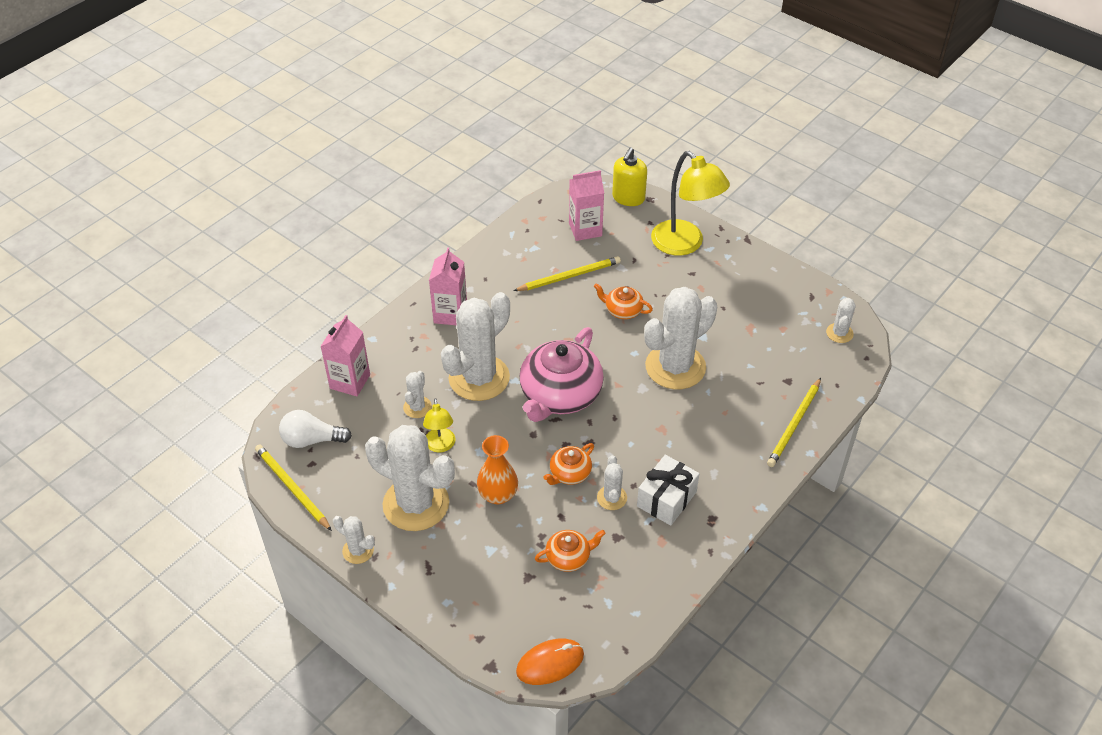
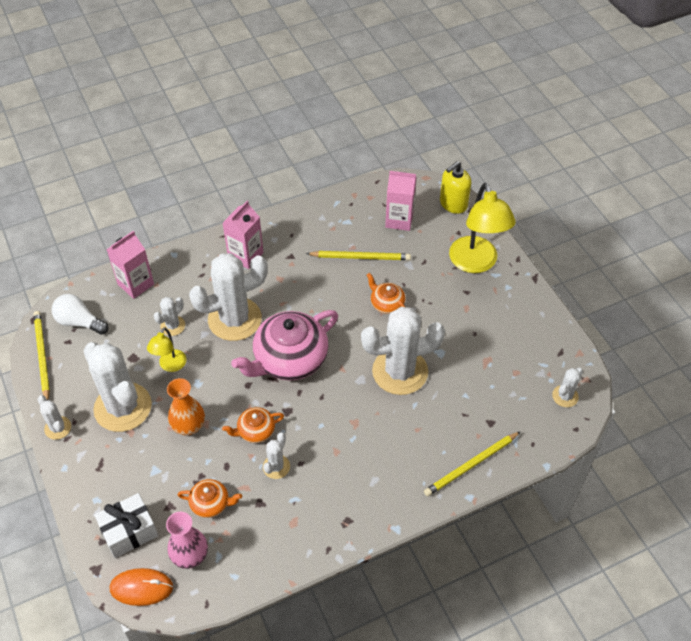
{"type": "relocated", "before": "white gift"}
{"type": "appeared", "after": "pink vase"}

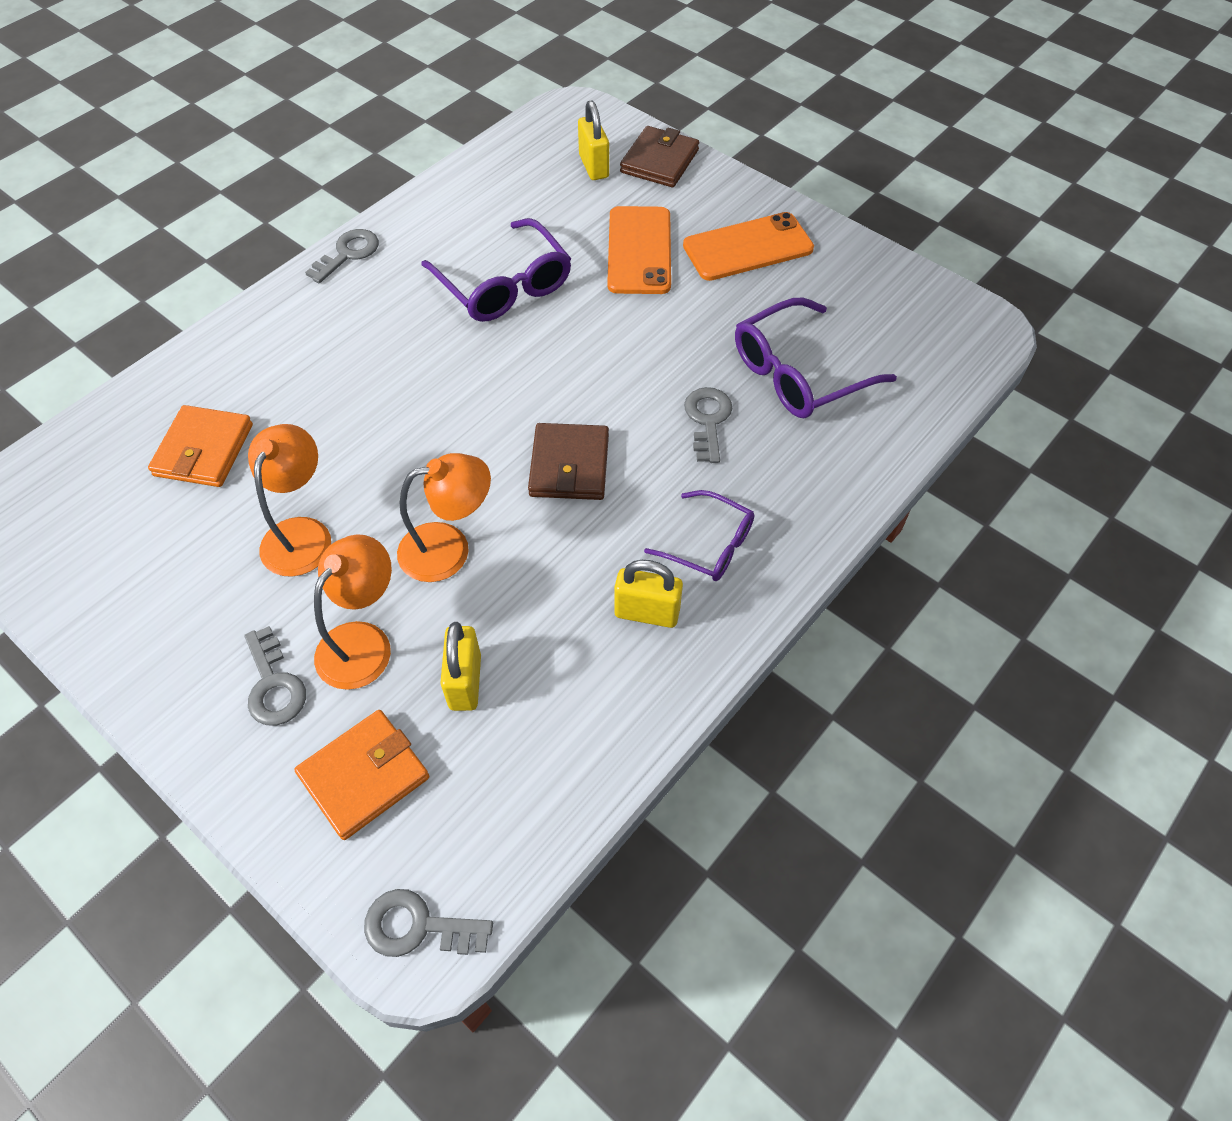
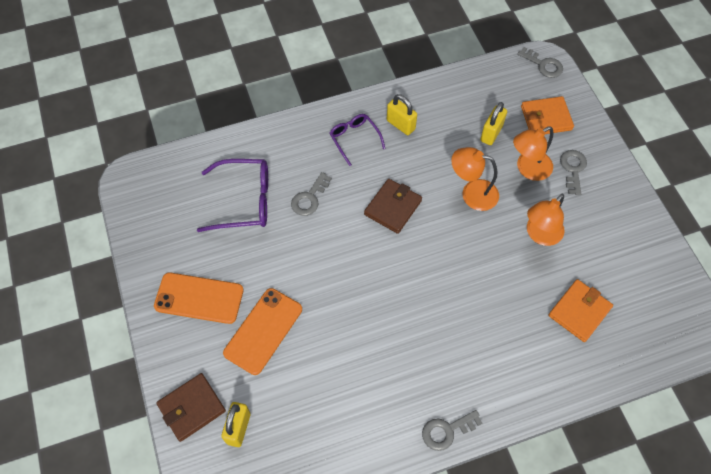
{"type": "missing", "before": "purple glasses (no. 1 from left)"}

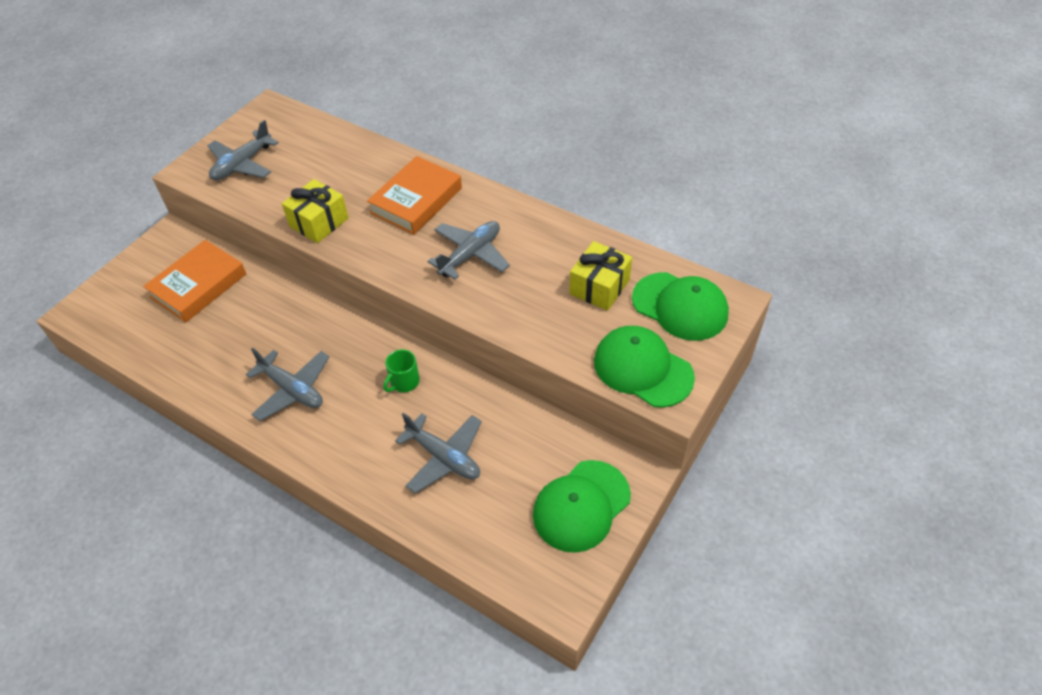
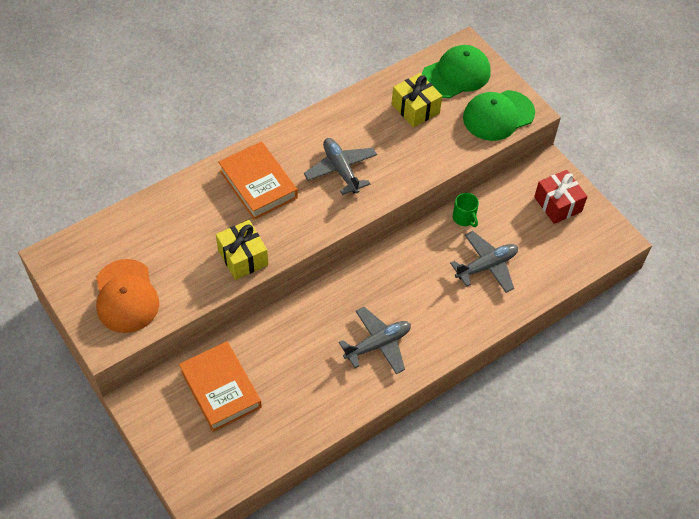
{"type": "exchanged", "before": "grey plane (no. 1 from left)", "after": "orange cap"}
{"type": "relocated", "before": "green mug"}
{"type": "exchanged", "before": "green cap (no. 1 from left)", "after": "red gift"}

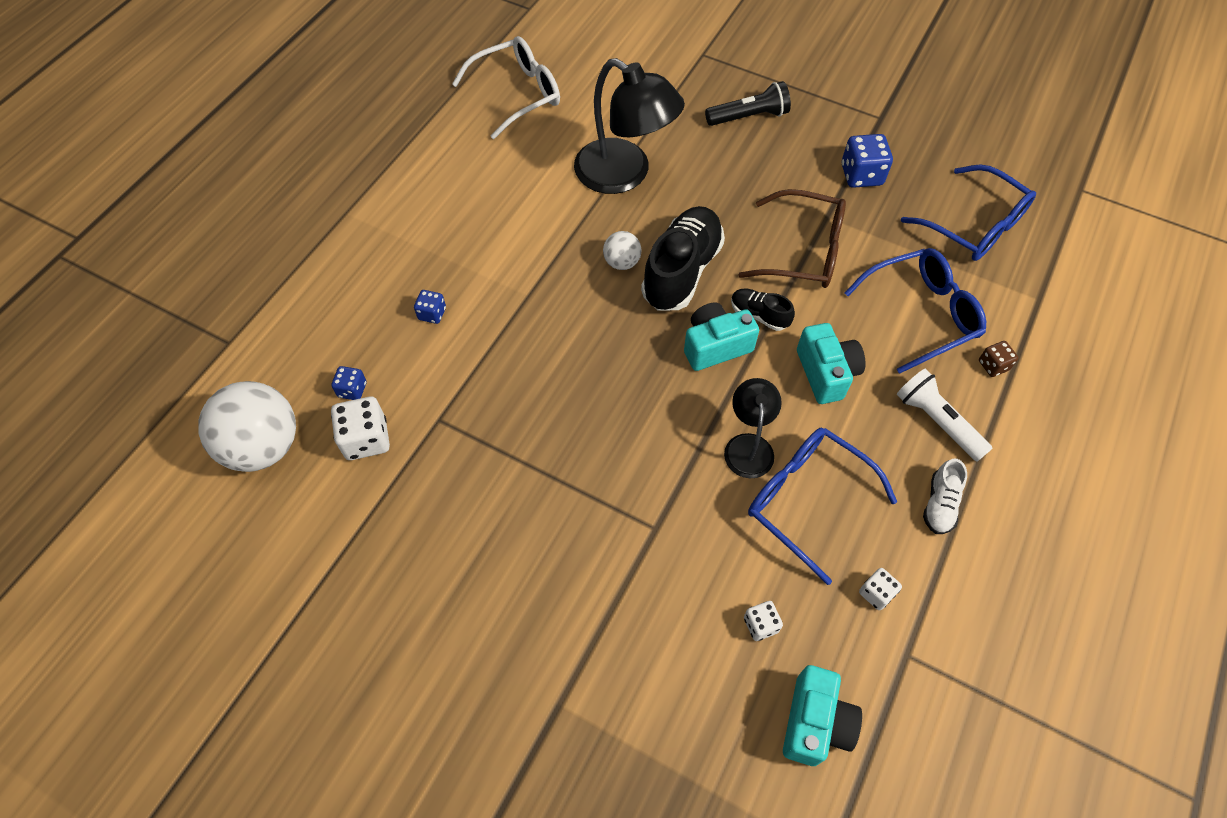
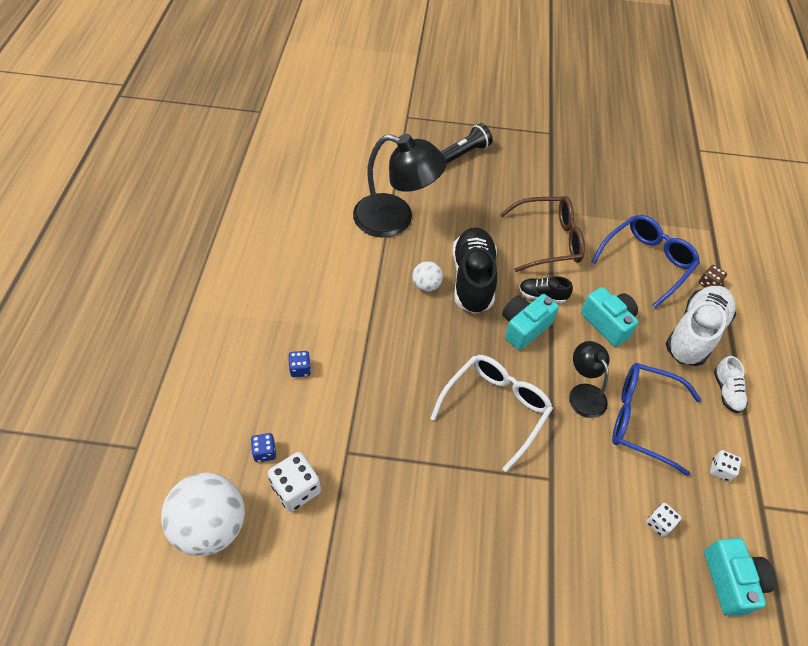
{"type": "relocated", "before": "white glasses"}
{"type": "missing", "before": "blue dice (no. 3 from left)"}
{"type": "missing", "before": "blue glasses (no. 3 from left)"}
{"type": "exchanged", "before": "white flashlight", "after": "white shoe (no. 1 from left)"}

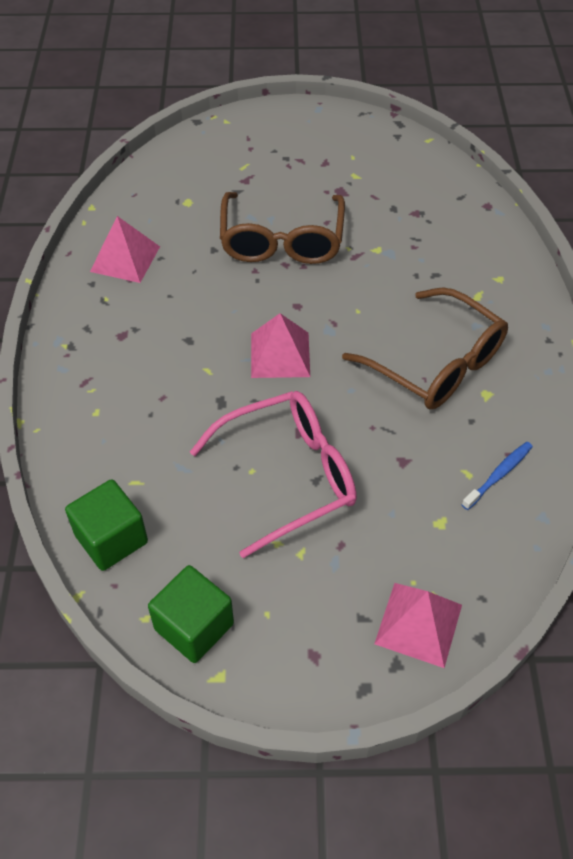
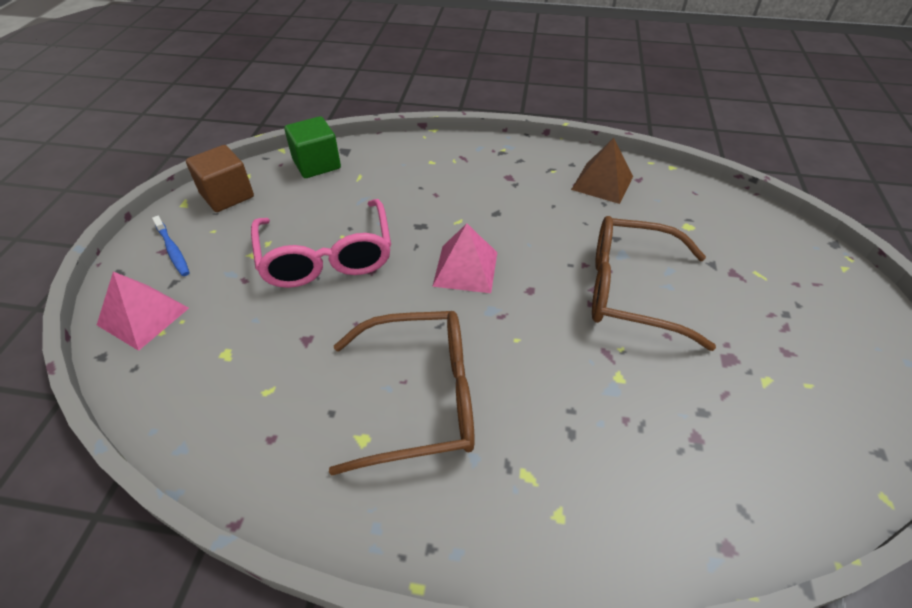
{"type": "colour", "before": "pink pyramid (no. 1 from left)", "after": "brown pyramid"}
{"type": "spun", "before": "brown glasses (no. 2 from left in the first image)", "turn": -150}
{"type": "relocated", "before": "blue toothbrush"}
{"type": "colour", "before": "green cube (no. 2 from left)", "after": "brown cube"}

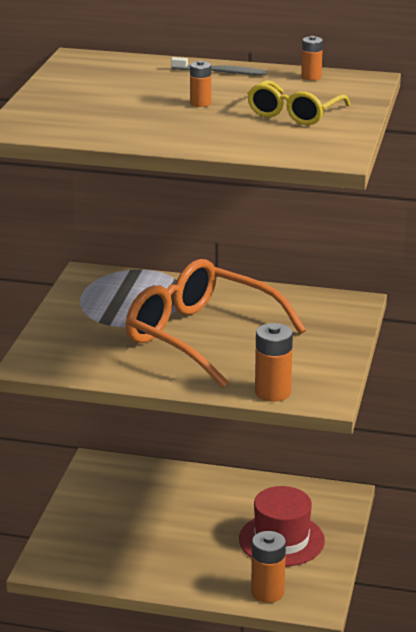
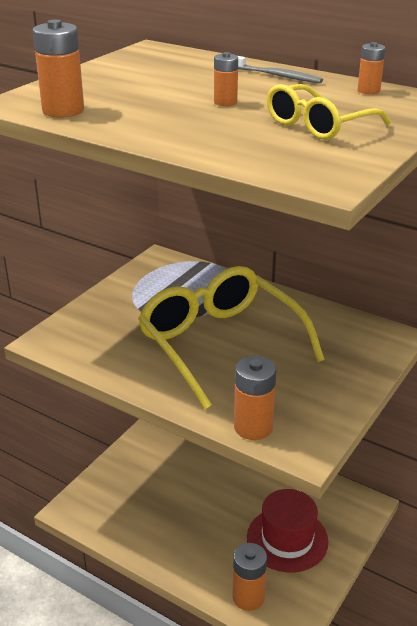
{"type": "colour", "before": "orange glasses", "after": "yellow glasses (no. 1 from left)"}
{"type": "appeared", "after": "orange battery (no. 1 from left)"}

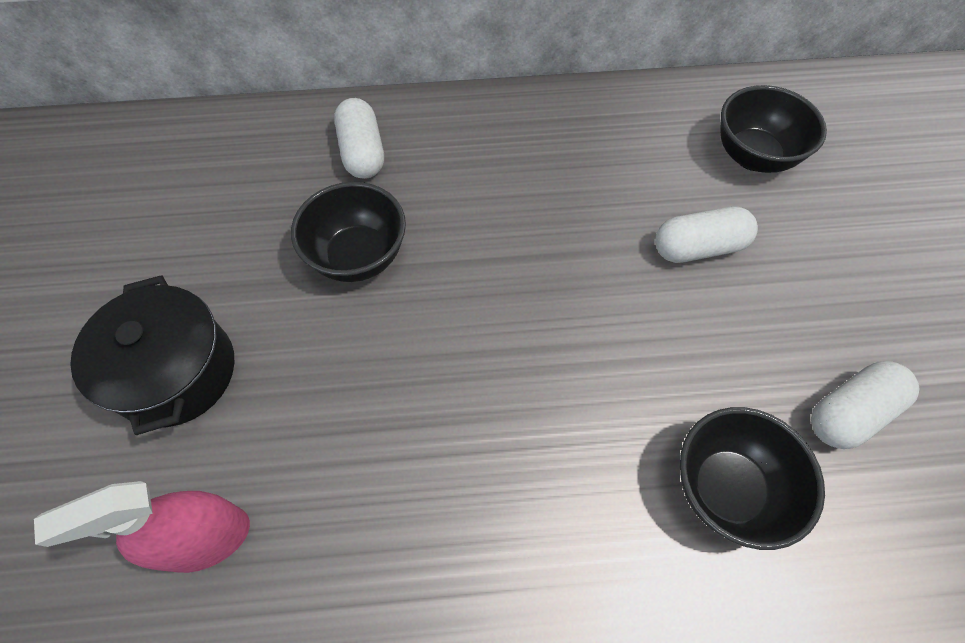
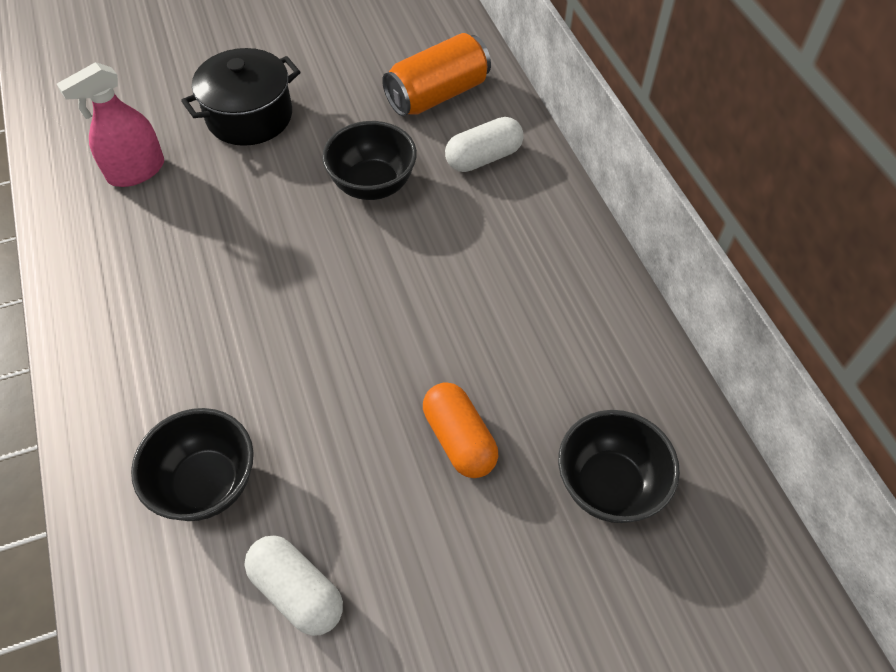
{"type": "colour", "before": "white capsule (no. 2 from left)", "after": "orange capsule"}
{"type": "spun", "before": "pink spray bottle", "turn": -90}
{"type": "appeared", "after": "orange can"}

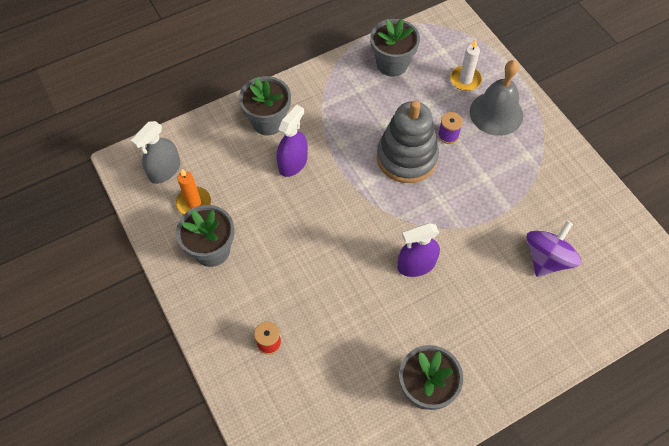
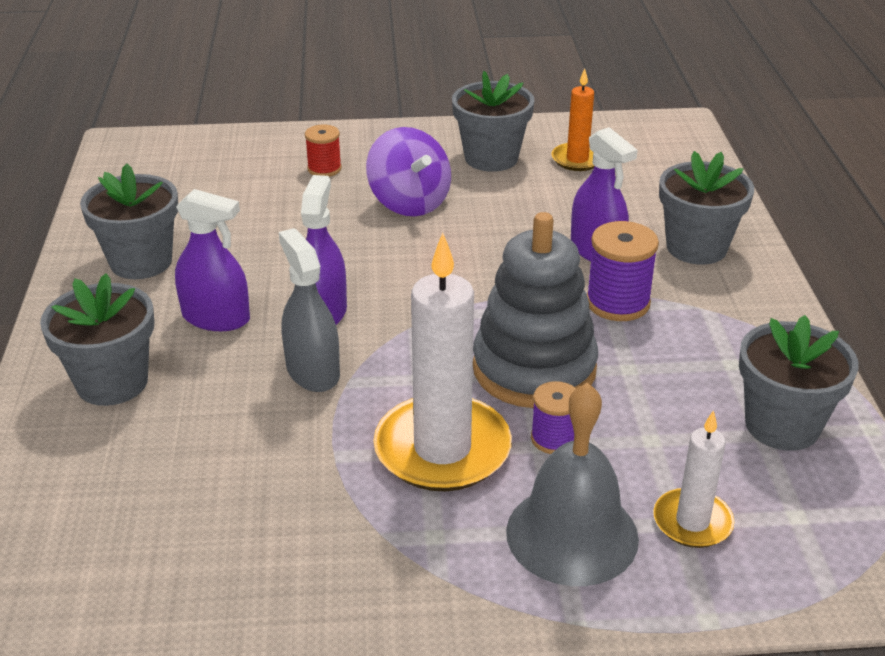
{"type": "relocated", "before": "grey spray bottle"}
{"type": "relocated", "before": "purple spinning top"}
{"type": "appeared", "after": "purple spray bottle (no. 1 from left)"}
{"type": "appeared", "after": "purple spool (no. 2 from left)"}
{"type": "appeared", "after": "white candle (no. 1 from left)"}
{"type": "appeared", "after": "grey flower pot (no. 1 from left)"}

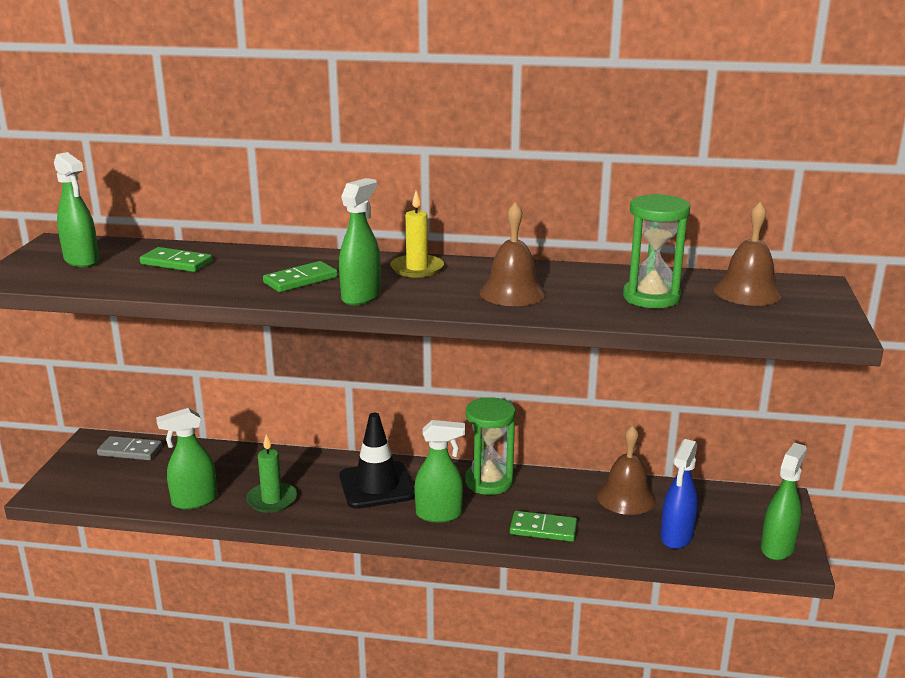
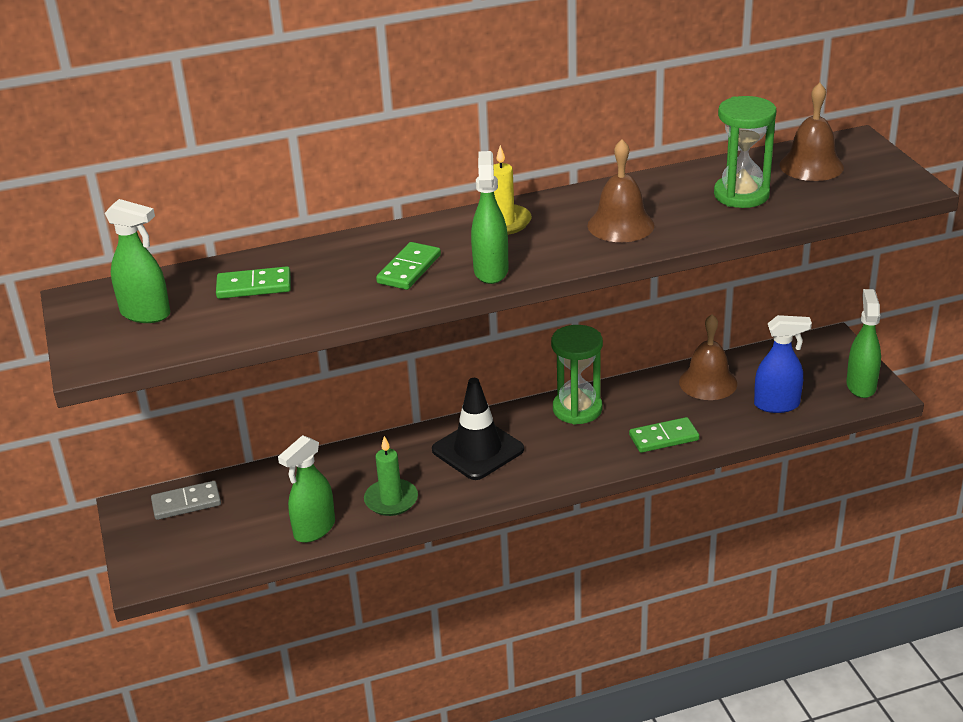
{"type": "missing", "before": "green spray bottle (no. 4 from left)"}
{"type": "spun", "before": "blue spray bottle", "turn": -90}

